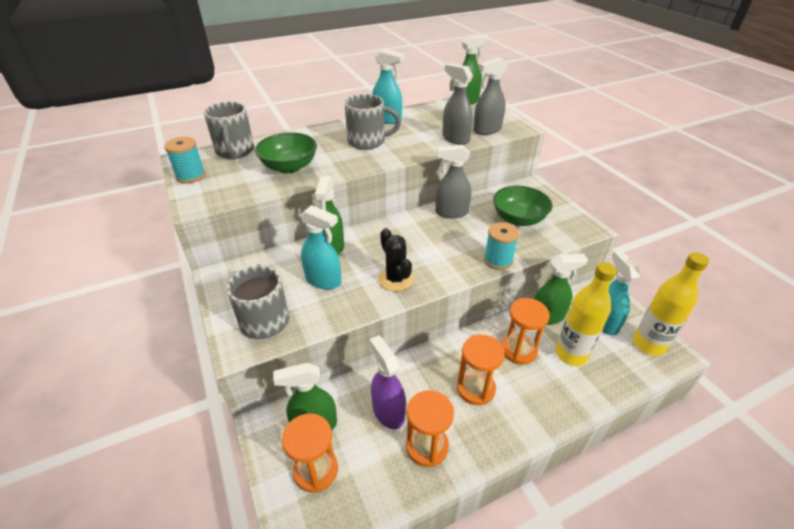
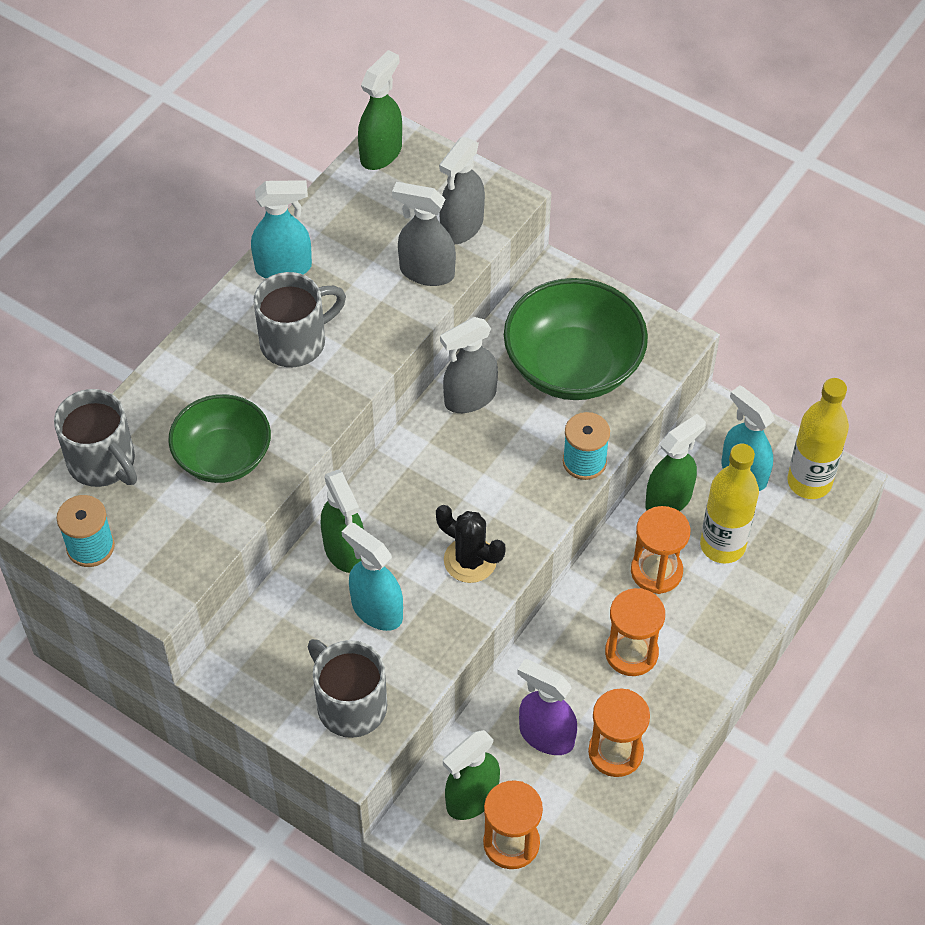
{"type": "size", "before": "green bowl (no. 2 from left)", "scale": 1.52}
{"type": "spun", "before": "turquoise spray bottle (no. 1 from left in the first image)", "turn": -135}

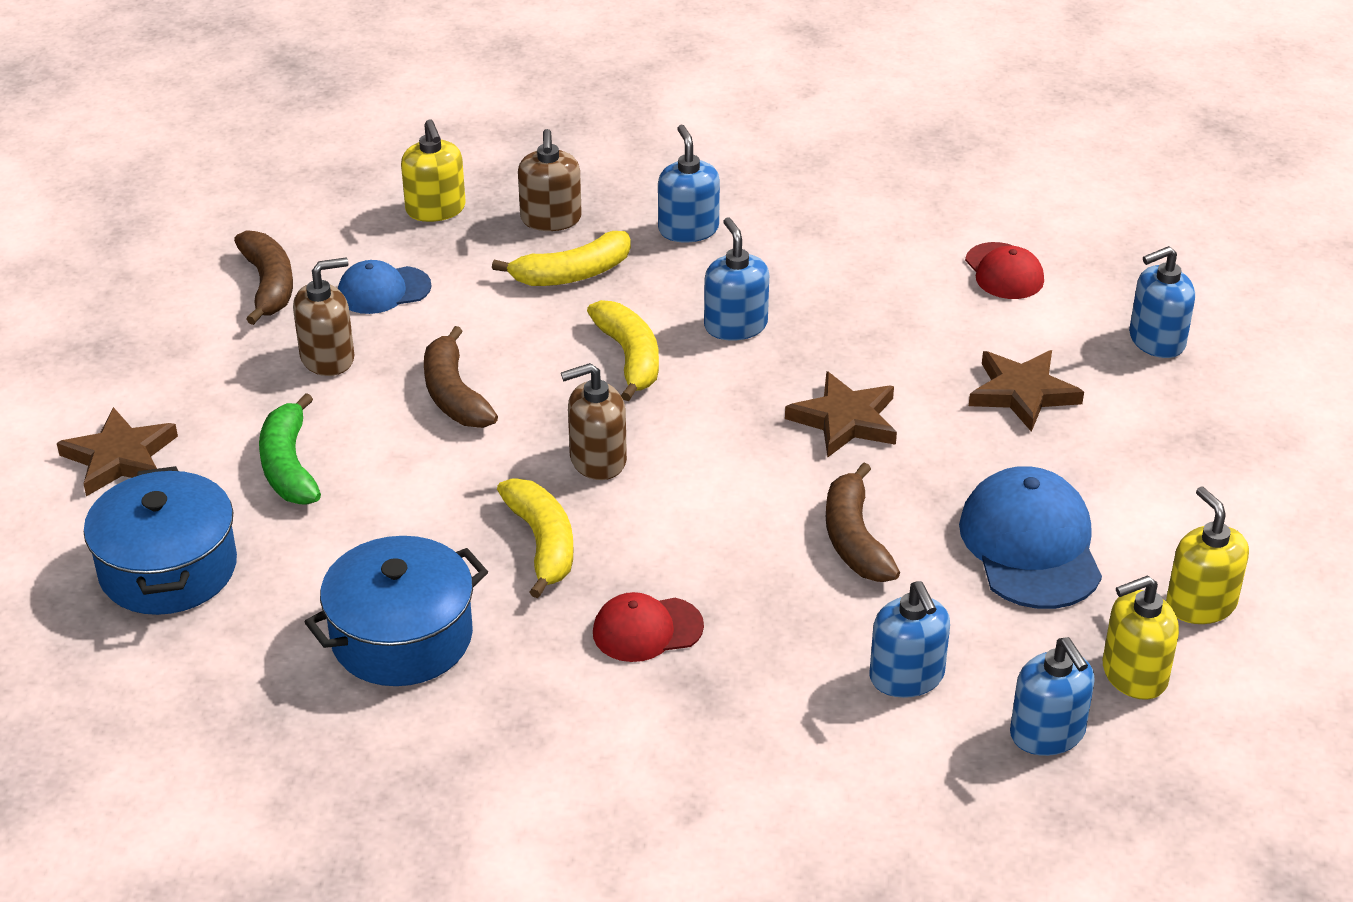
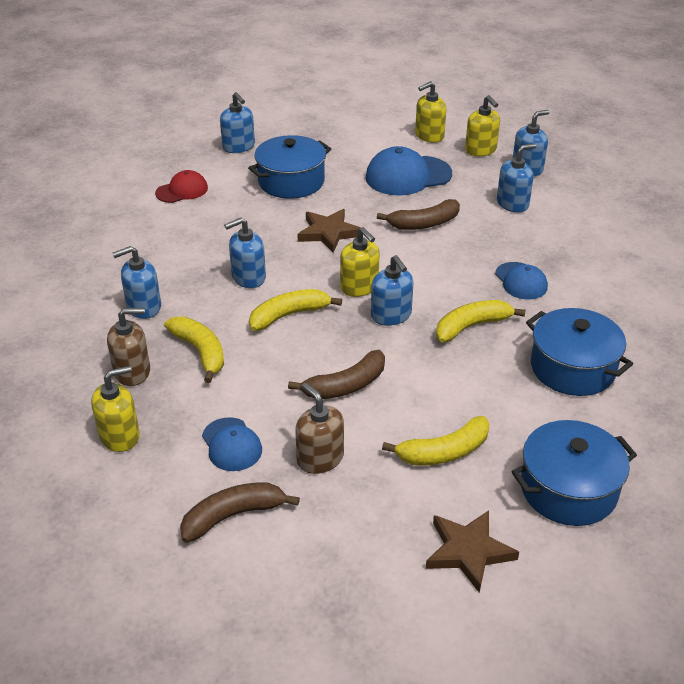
{"type": "exchanged", "before": "brown star (no. 3 from left)", "after": "blue pot (no. 1 from left)"}
{"type": "colour", "before": "brown soap dispenser (no. 3 from left)", "after": "blue soap dispenser (no. 4 from left)"}
{"type": "colour", "before": "green banana", "after": "yellow banana (no. 3 from left)"}
{"type": "colour", "before": "red cap (no. 1 from left)", "after": "blue cap (no. 3 from left)"}
{"type": "appeared", "after": "yellow soap dispenser (no. 2 from left)"}

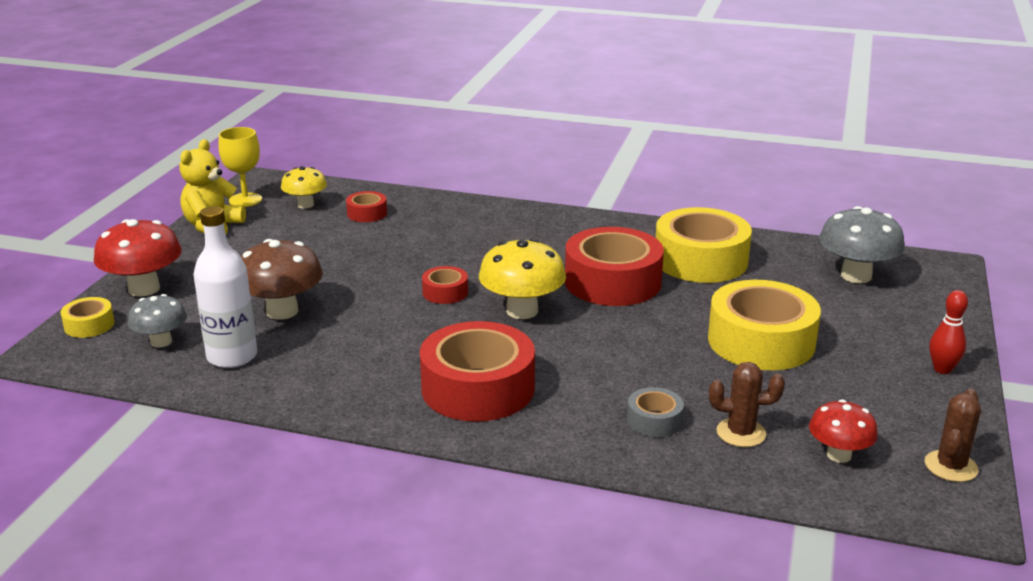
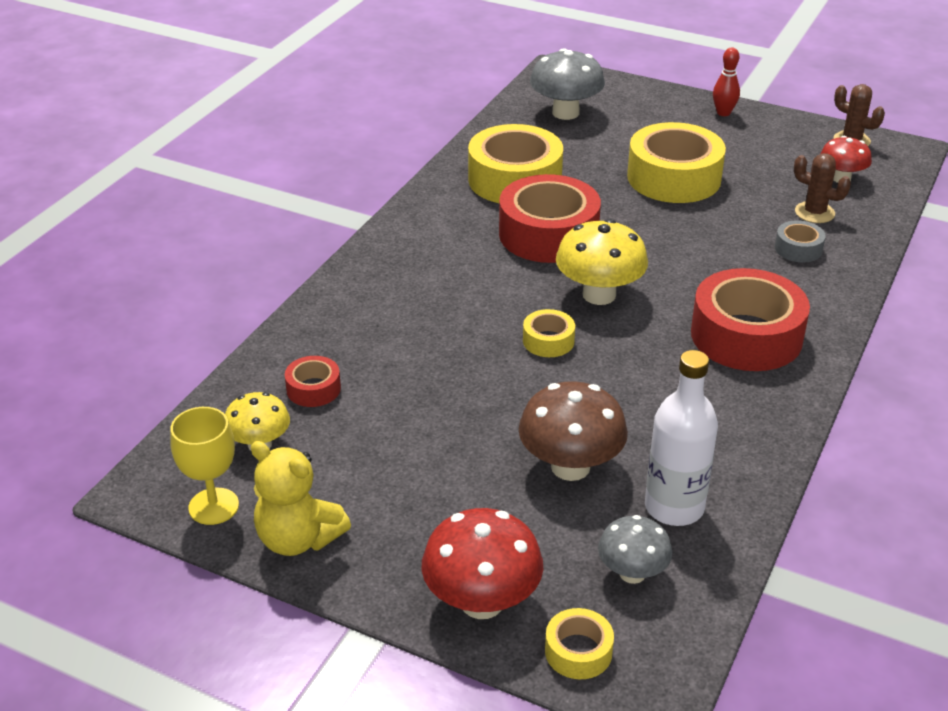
{"type": "colour", "before": "red tape (no. 2 from left)", "after": "yellow tape (no. 2 from left)"}
{"type": "spun", "before": "brown cactus (no. 1 from left)", "turn": -75}

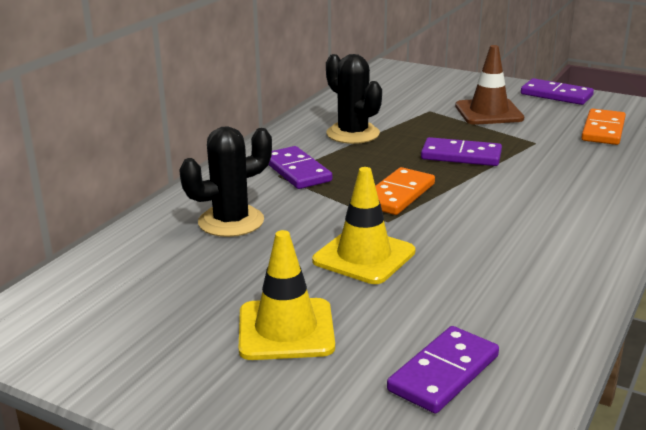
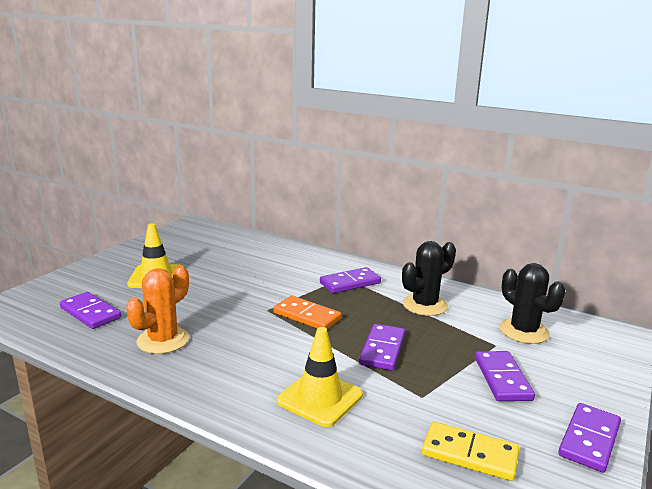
{"type": "exchanged", "before": "brown traffic cone", "after": "purple domino (no. 4 from left)"}
{"type": "colour", "before": "orange domino (no. 2 from left)", "after": "yellow domino"}
{"type": "relocated", "before": "black cactus (no. 1 from left in the first image)", "after": "black cactus (no. 2 from left)"}
{"type": "relocated", "before": "yellow traffic cone (no. 2 from left)"}
{"type": "appeared", "after": "orange cactus"}

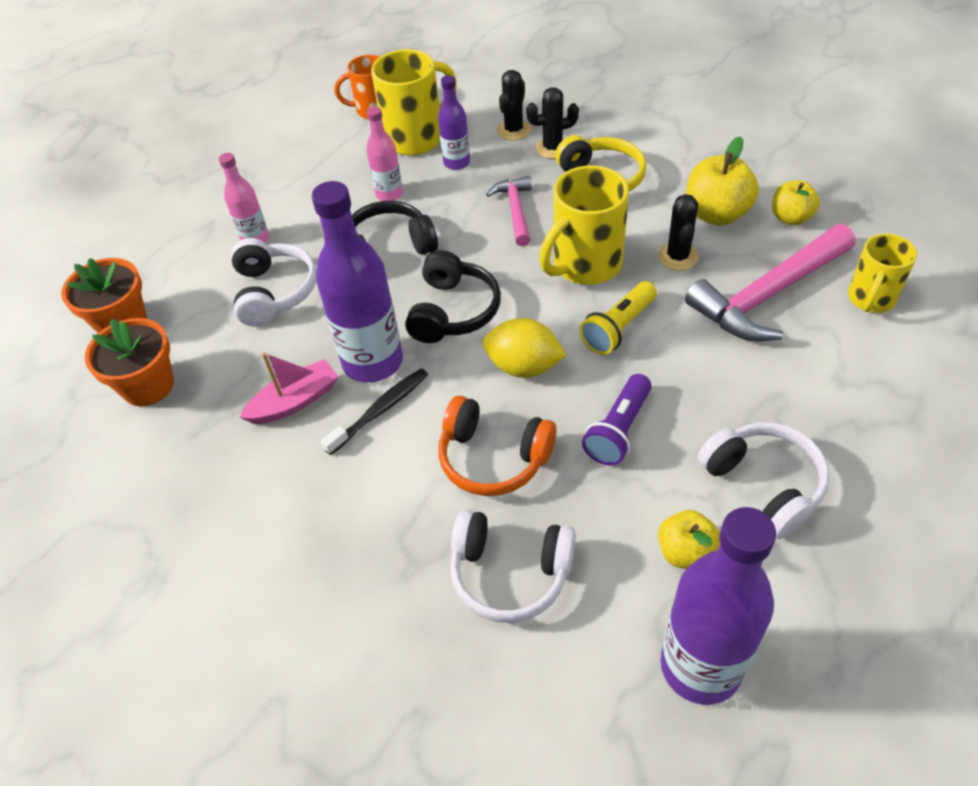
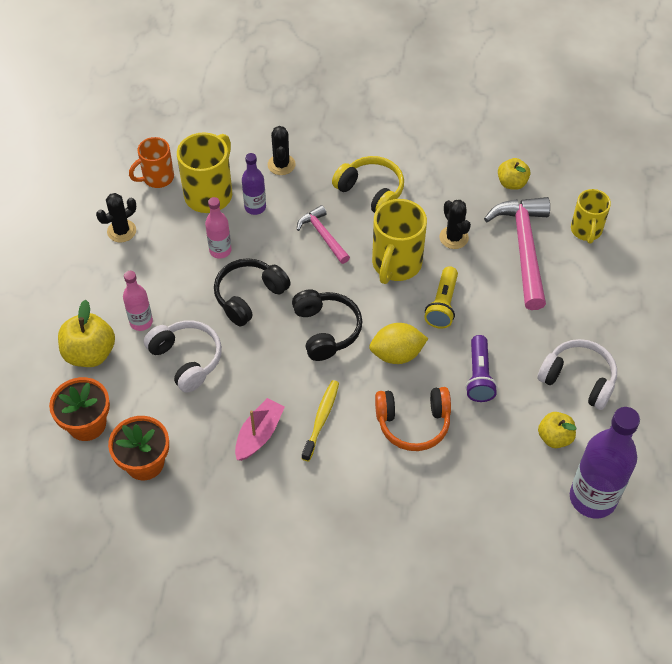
{"type": "relocated", "before": "black cactus (no. 2 from left in the first image)", "after": "black cactus (no. 1 from left)"}
{"type": "relocated", "before": "yellow apple (no. 2 from left in the first image)", "after": "yellow apple (no. 1 from left)"}
{"type": "missing", "before": "purple bottle (no. 1 from left)"}
{"type": "spun", "before": "pink hammer (no. 2 from left)", "turn": 150}
{"type": "colour", "before": "black toothbrush", "after": "yellow toothbrush"}
{"type": "missing", "before": "white headphones (no. 2 from left)"}

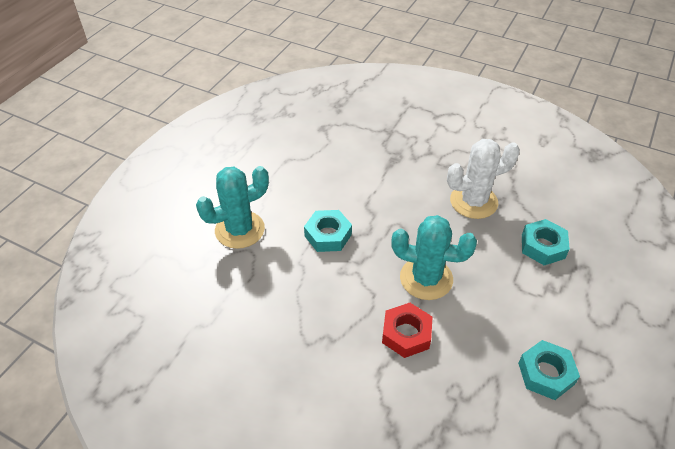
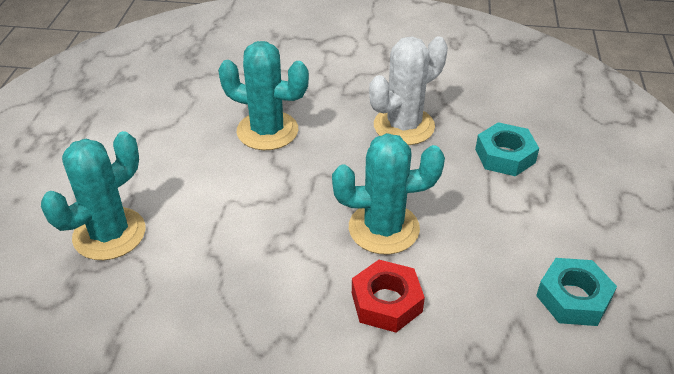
{"type": "missing", "before": "turquoise nut (no. 1 from left)"}
{"type": "appeared", "after": "turquoise cactus (no. 2 from left)"}

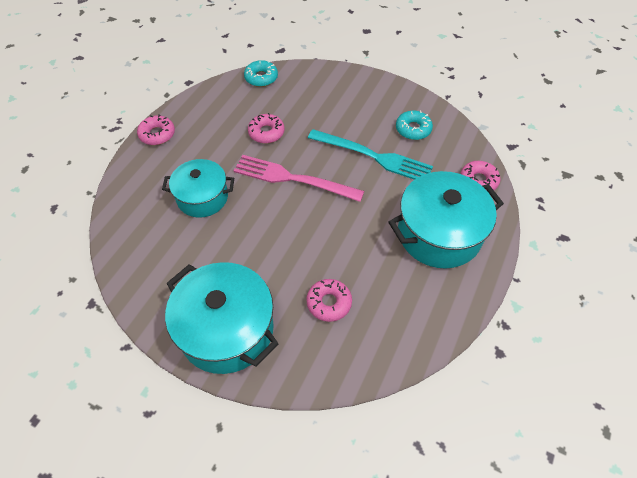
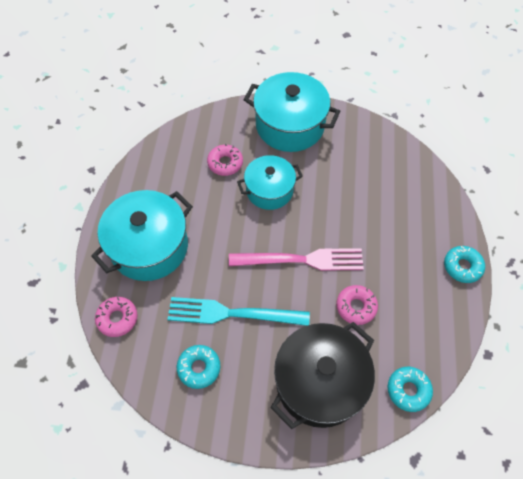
{"type": "colour", "before": "pink donut (no. 1 from left)", "after": "turquoise donut (no. 3 from left)"}
{"type": "relocated", "before": "turquoise pot (no. 1 from left in the first image)", "after": "turquoise pot (no. 2 from left)"}
{"type": "appeared", "after": "black pot"}

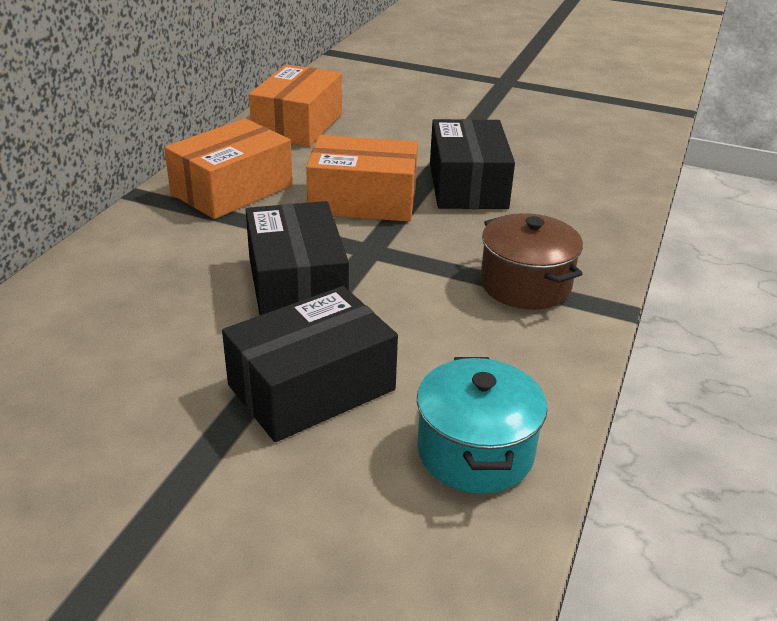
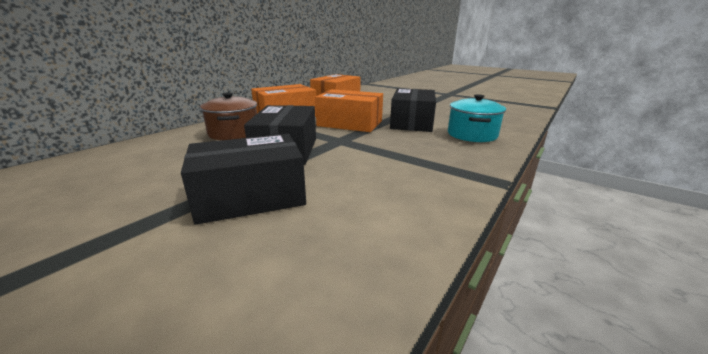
{"type": "relocated", "before": "brown pot"}
{"type": "relocated", "before": "turquoise pot"}

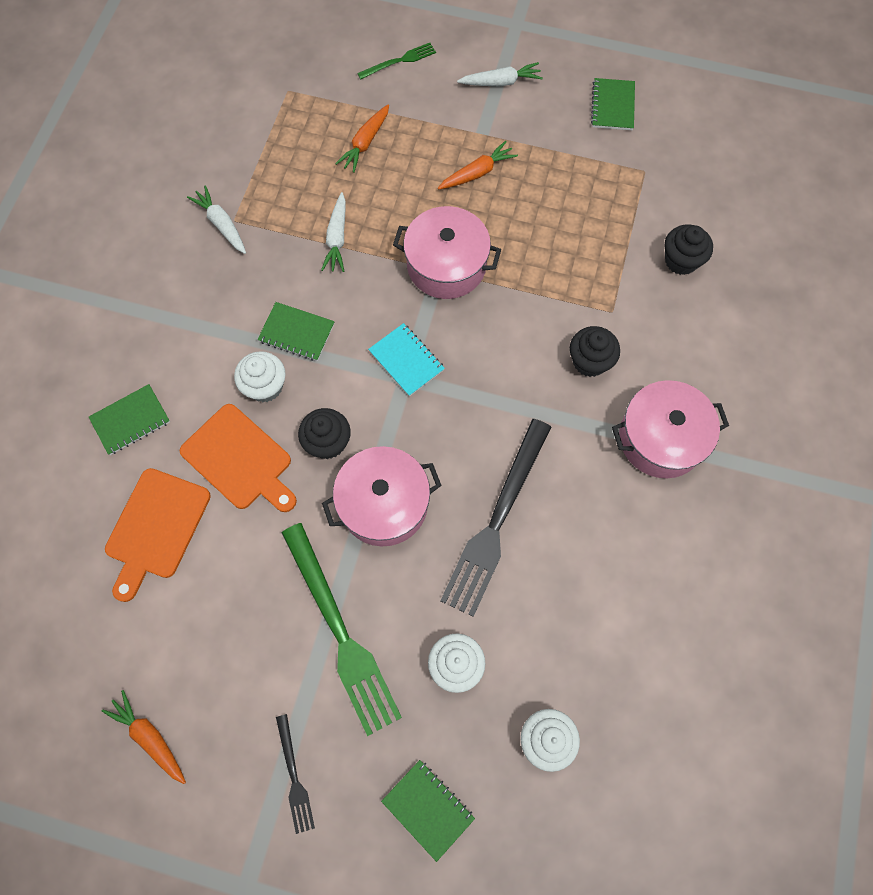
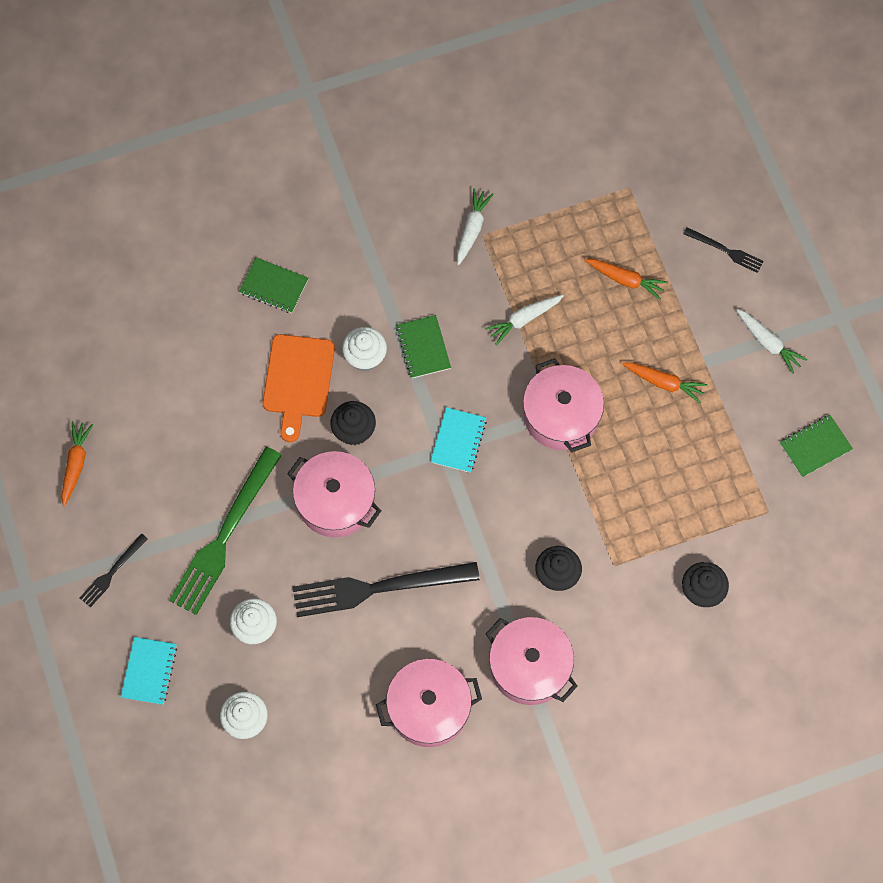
{"type": "colour", "before": "green fork (no. 2 from left)", "after": "black fork (no. 3 from left)"}
{"type": "spun", "before": "orange carrot (no. 2 from left)", "turn": -150}
{"type": "missing", "before": "orange cutting board (no. 1 from left)"}
{"type": "colour", "before": "green notebook (no. 3 from left)", "after": "turquoise notebook (no. 1 from left)"}
{"type": "appeared", "after": "pink pot (no. 2 from left)"}

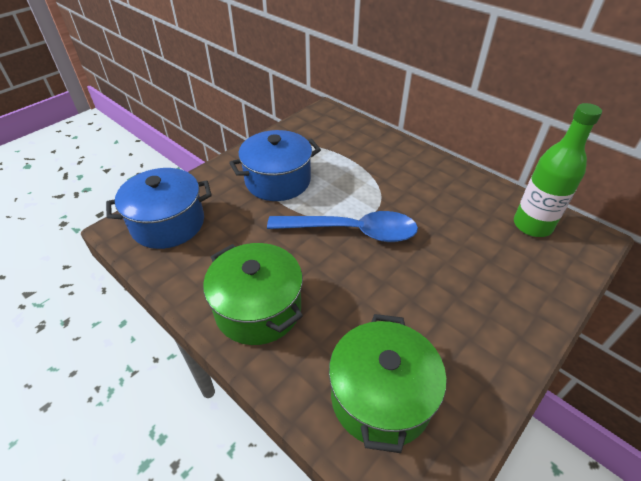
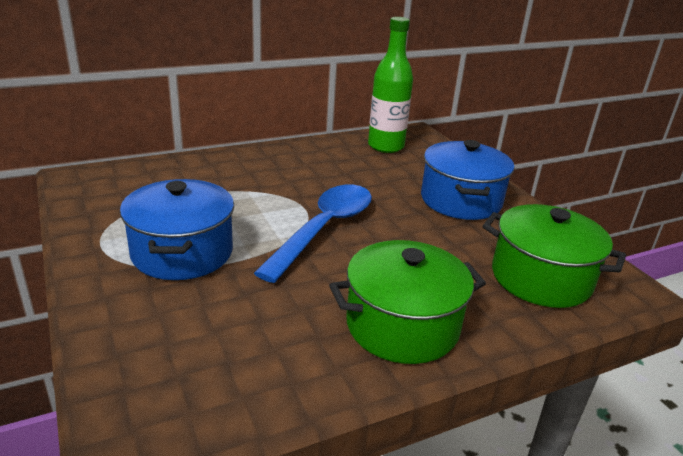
{"type": "relocated", "before": "blue pot (no. 1 from left in the first image)", "after": "blue pot (no. 2 from left)"}

